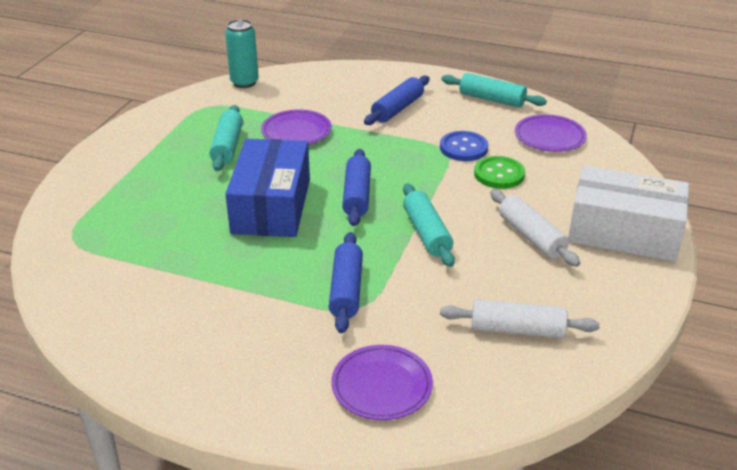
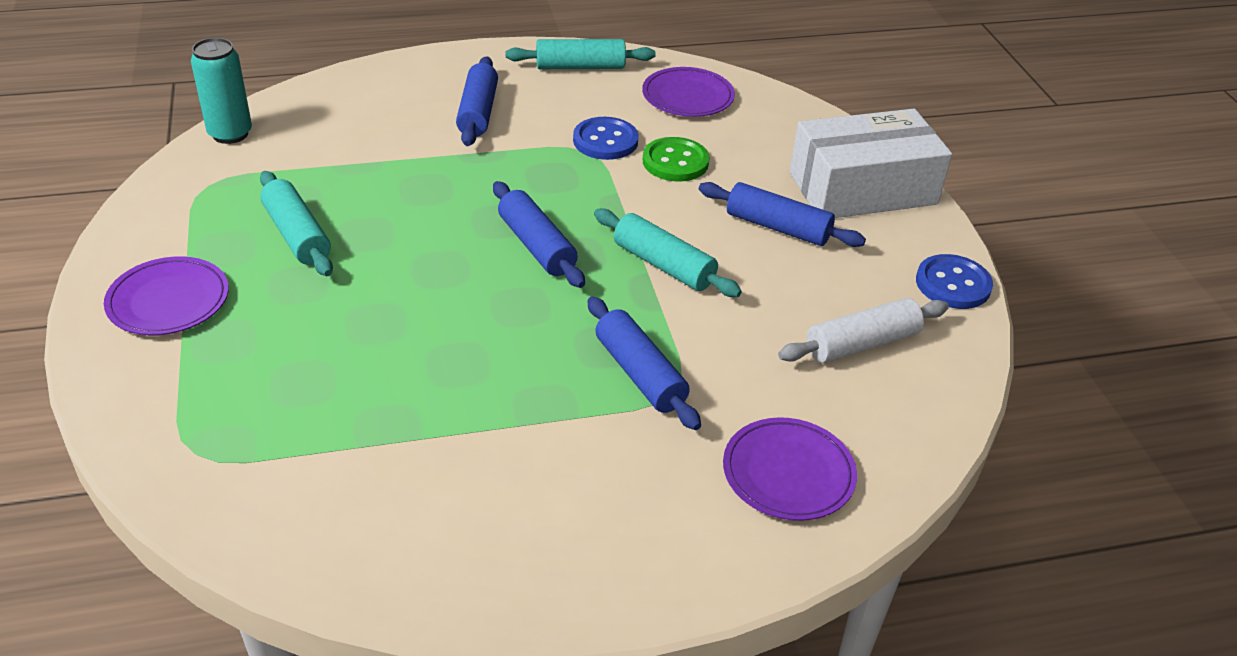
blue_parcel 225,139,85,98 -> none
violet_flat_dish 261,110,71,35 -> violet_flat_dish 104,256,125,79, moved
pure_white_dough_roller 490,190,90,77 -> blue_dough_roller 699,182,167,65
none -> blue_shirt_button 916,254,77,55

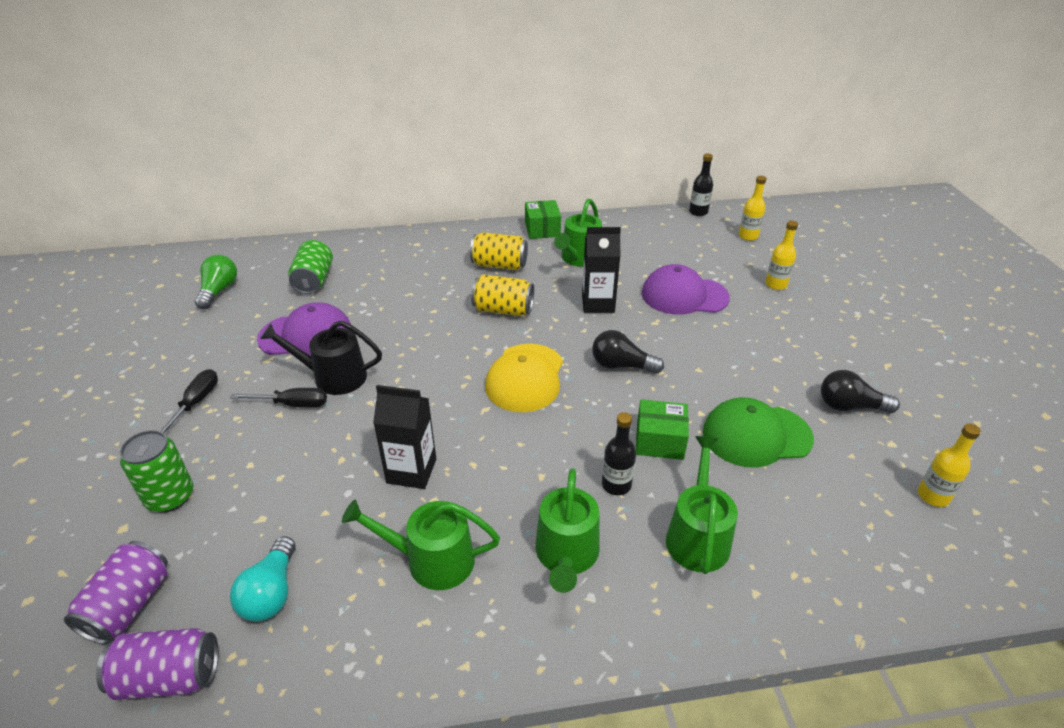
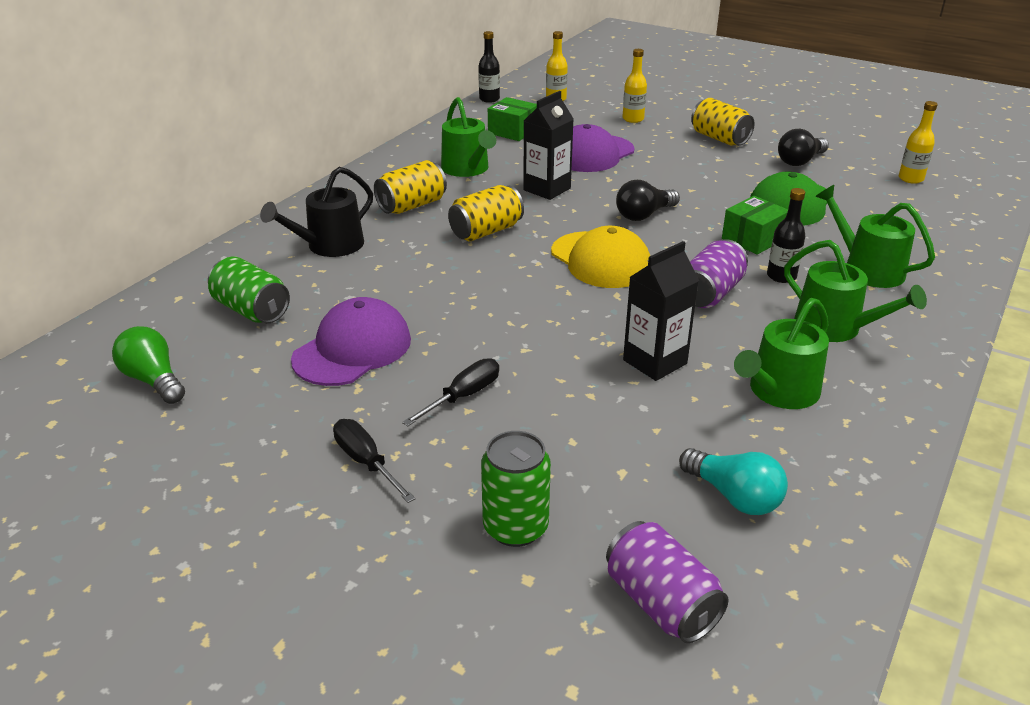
violet_tin 96,628,122,72 -> violet_tin 690,239,58,69, moved
ebony_sprinkling_can 260,321,122,74 -> ebony_sprinkling_can 260,167,113,90, moved
green_parcel 525,200,36,39 -> green_parcel 488,97,49,44, moved
none -> yellow_tin 691,98,64,48

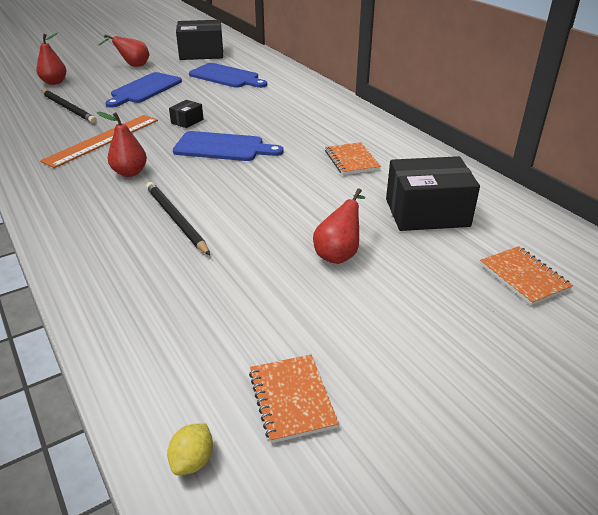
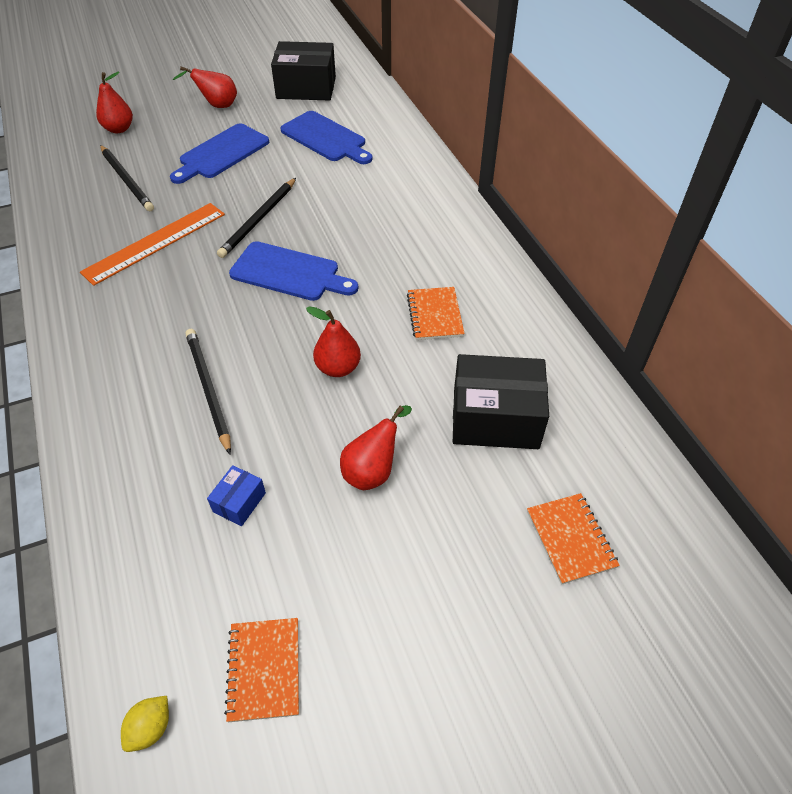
red_pear 97,112,50,65 -> red_pear 306,306,55,71, moved
ebony_parcel 169,100,34,28 -> ebony_pencil 217,178,79,80
none -> blue_parcel 207,465,59,61

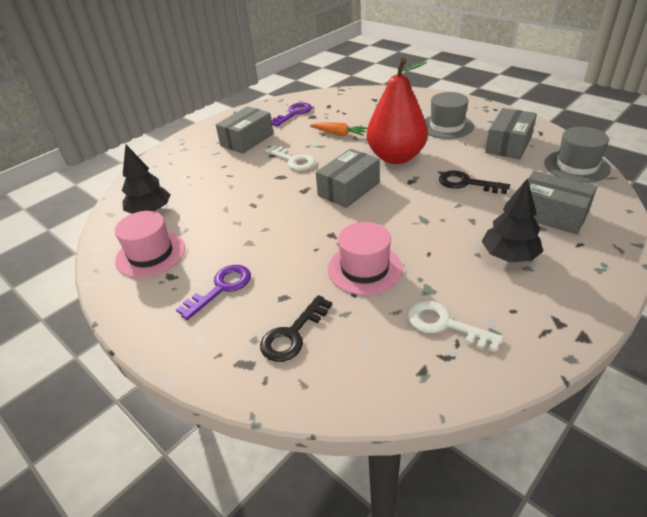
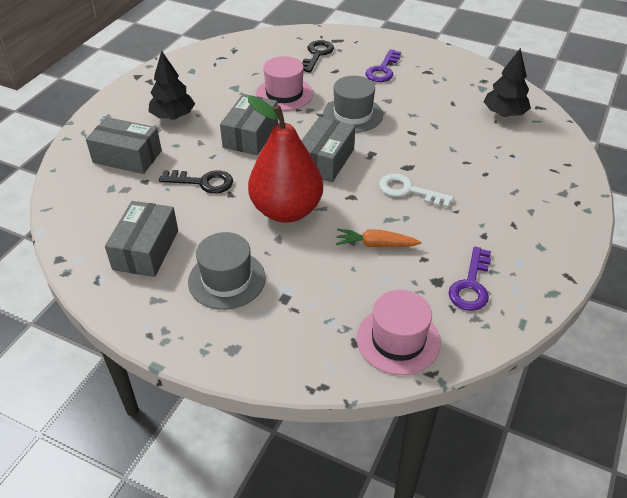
pink_top_hat 115,211,70,67 -> pink_top_hat 357,290,84,85, moved
ash-grey_parcel 216,106,57,48 -> ash-grey_parcel 220,94,58,61, moved
pure_white_latchkey 408,301,96,52 -> none
ash-grey_top_hat 544,127,67,56 -> ash-grey_top_hat 323,76,60,57, moved

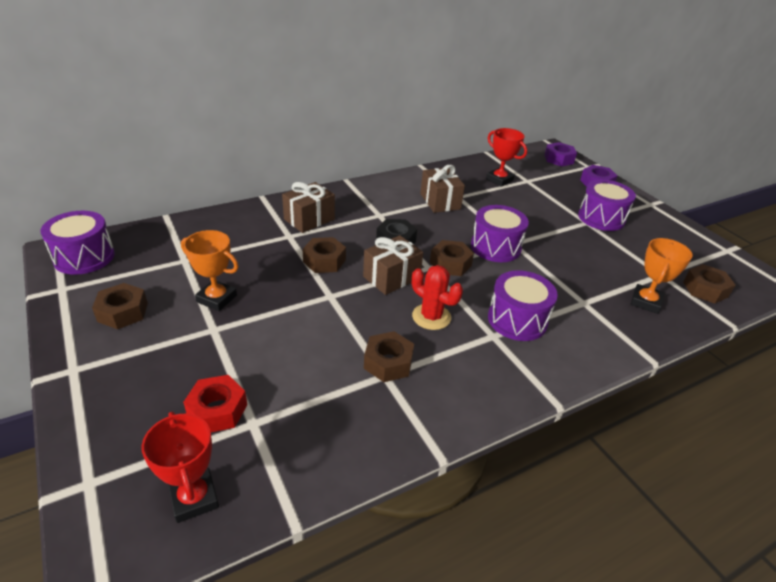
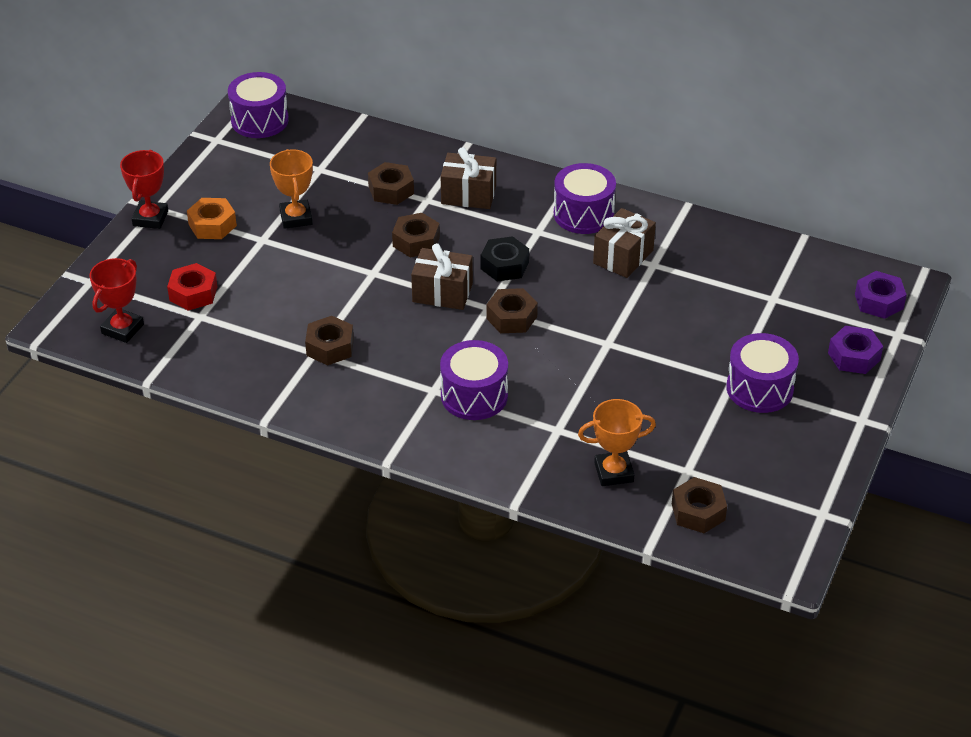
dark_brown_nut 92,283,56,46 -> dark_brown_nut 368,162,46,43, moved
red_saguaro_cactus 412,265,51,65 -> none
violet_toy_drum 471,205,58,57 -> violet_toy_drum 554,163,62,71, moved
red_award_cup 486,128,41,59 -> red_award_cup 120,150,48,79, moved
none -> orange-coloured_nut 187,198,50,41

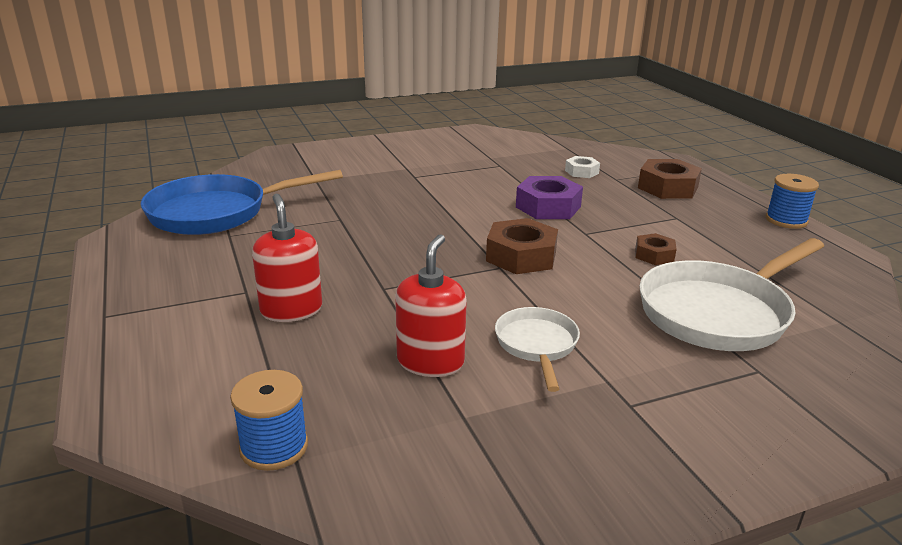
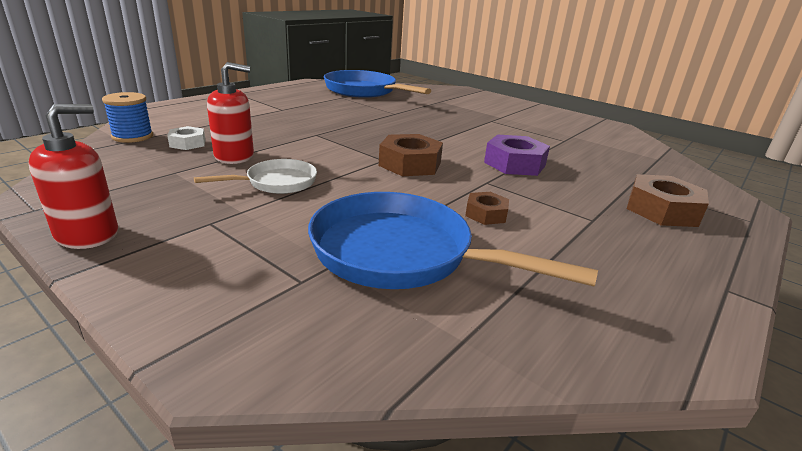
red_soap_pump 252,194,70,128 -> red_soap_pump 28,104,90,145, moved
pure_white_nut 565,156,35,22 -> pure_white_nut 167,126,38,24, moved
pure_white_pan 639,238,185,113 -> blue_pan 308,192,290,97
blue_reel_of_thread 766,174,53,55 -> none

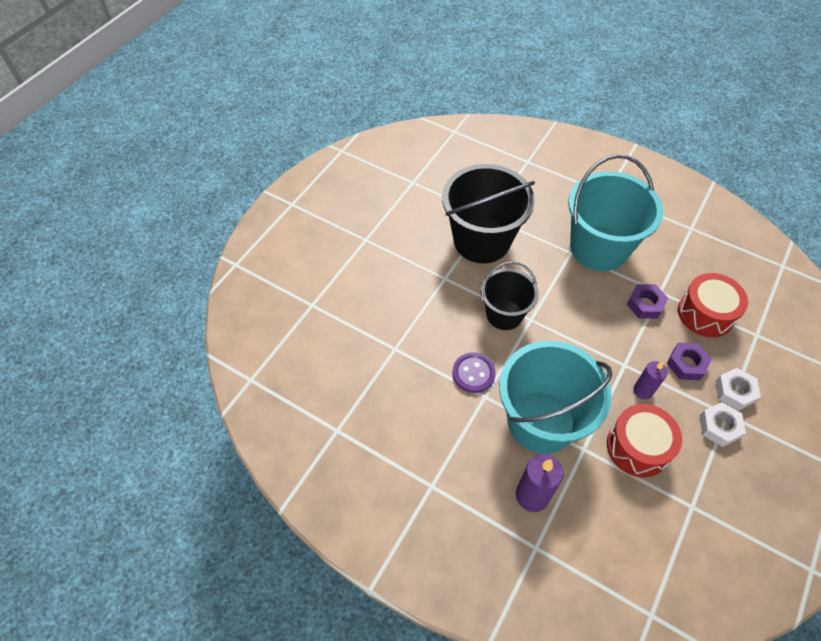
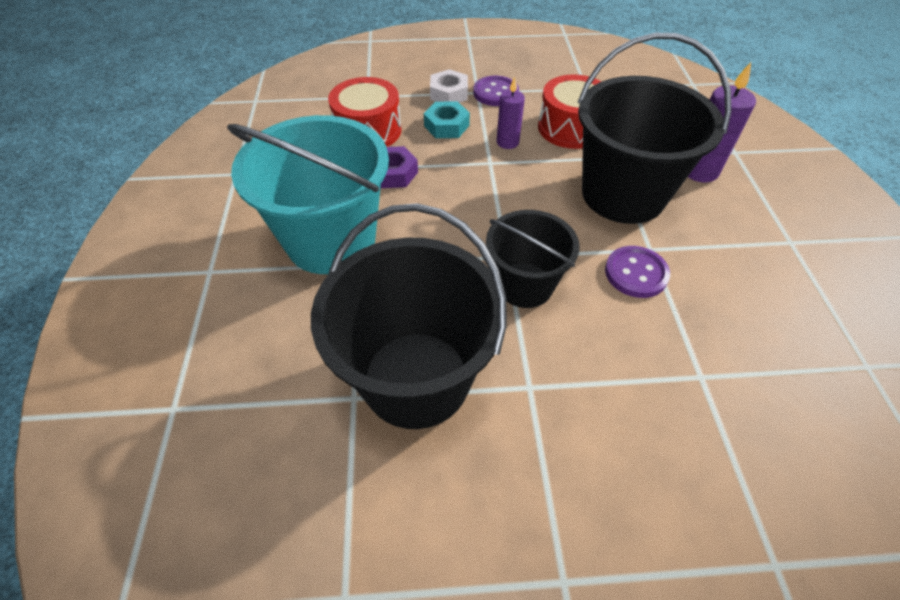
teal_sand_bucket 499,341,113,113 -> ebony_sand_bucket 577,33,154,191
violet_nut 667,342,45,38 -> teal_nut 424,101,46,37
pure_white_nut 700,402,46,45 -> violet_shirt_button 473,76,46,30

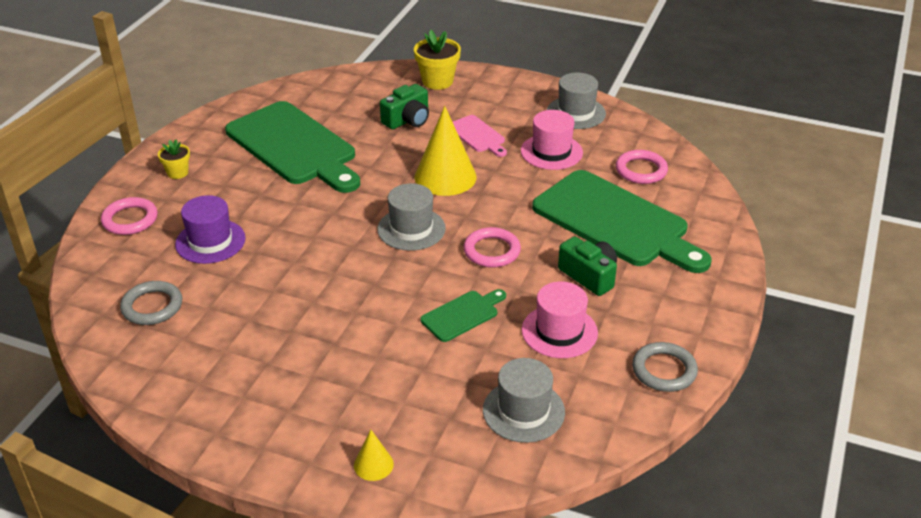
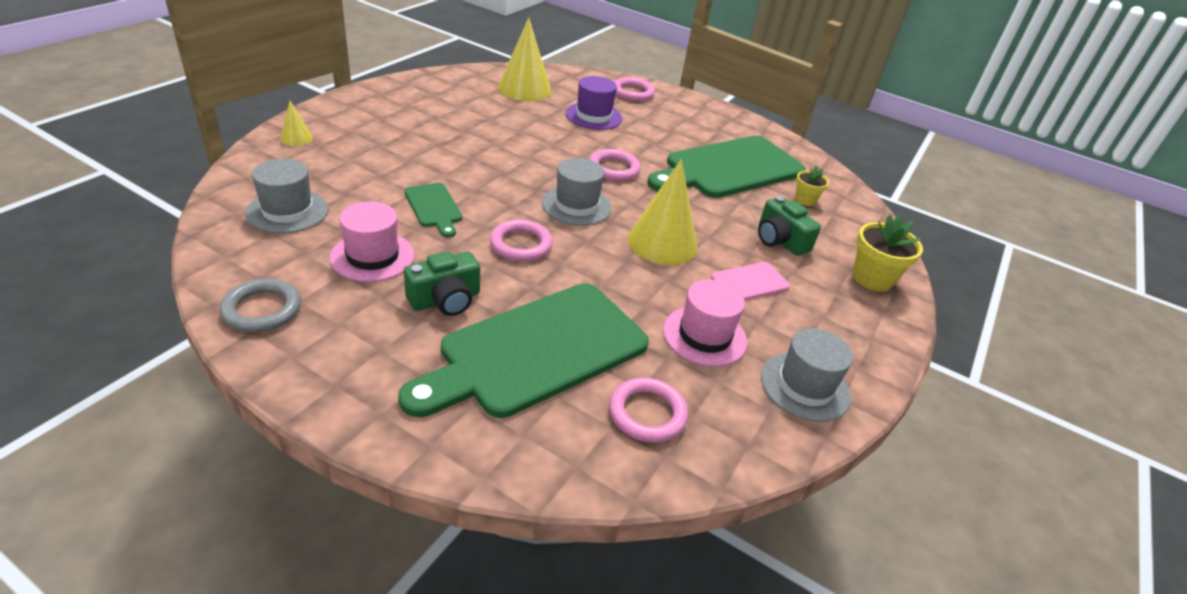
ash-grey_ring 120,281,62,44 -> yellow_cone 498,17,53,84
yellow_flower_pot 158,140,32,39 -> yellow_flower_pot 795,166,34,40, moved
none -> pink_ring 589,149,52,32

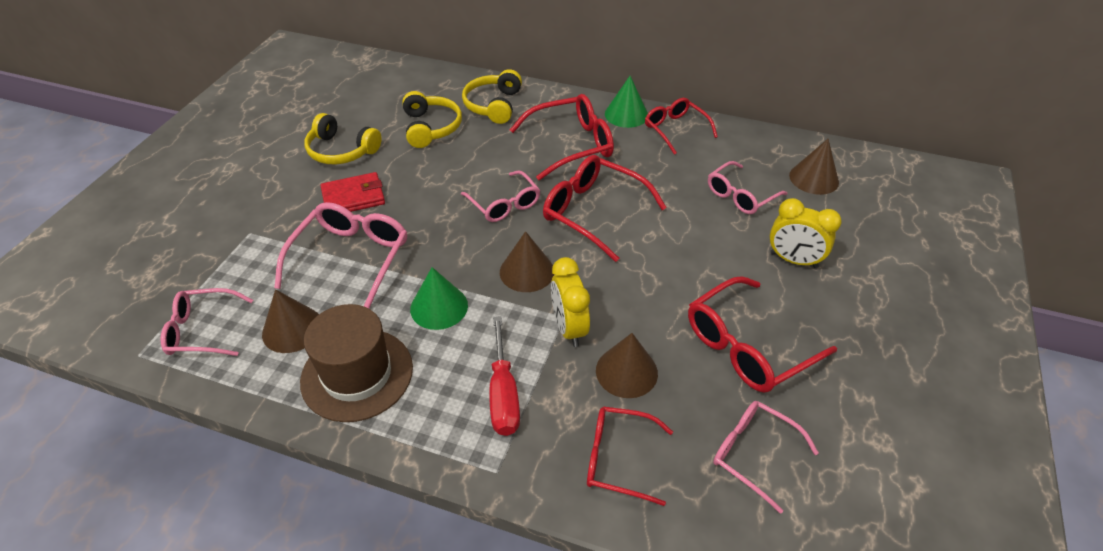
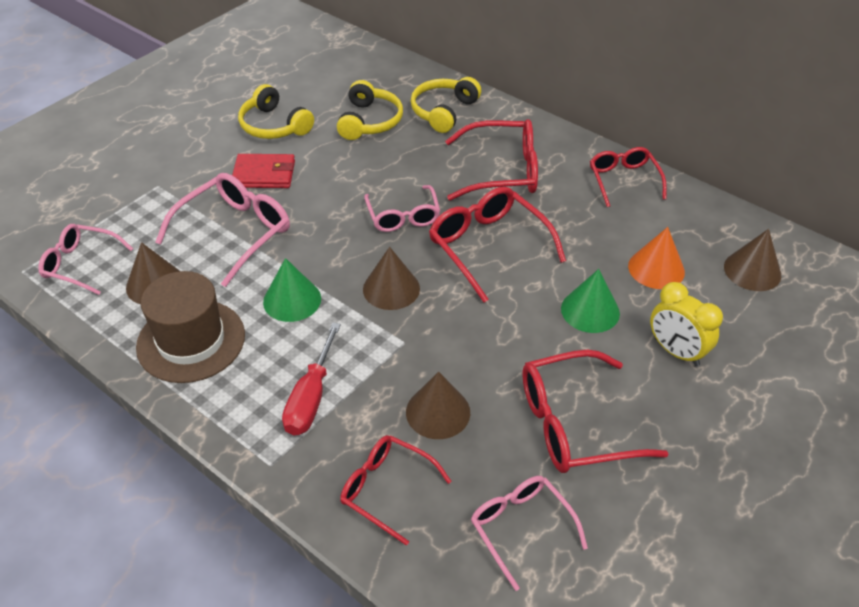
yellow_bedside_clock 551,257,39,90 -> none
green_cone 605,76,43,52 -> green_cone 561,269,59,64, moved
pink_glasses 708,161,80,53 -> orange-coloured_cone 628,227,57,62

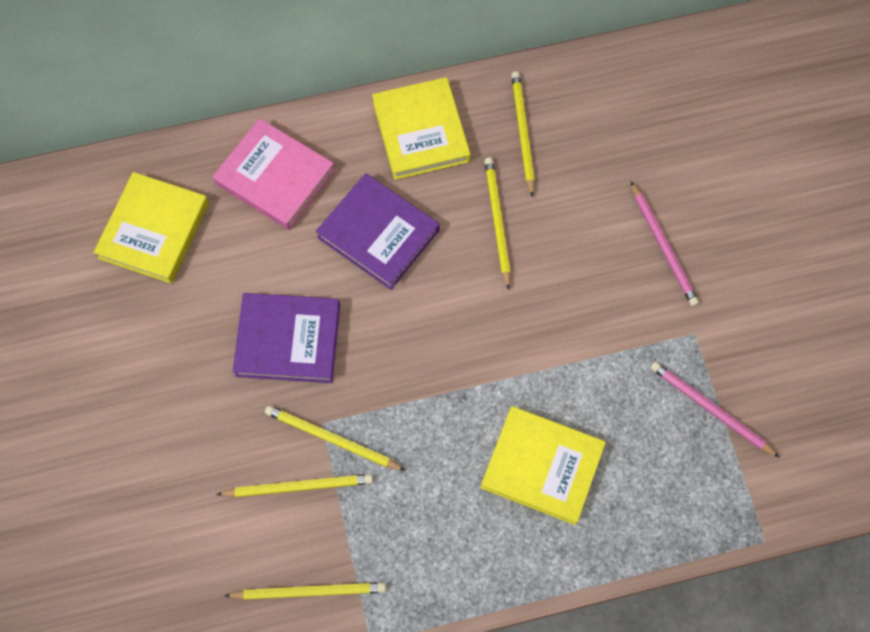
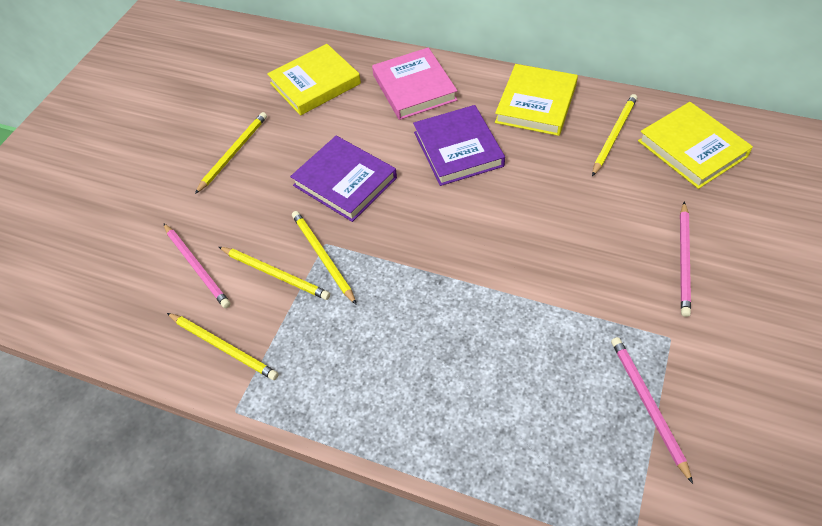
yellow_book 481,406,125,119 -> yellow_book 638,102,115,87, moved
yellow_pencil 484,157,27,133 -> yellow_pencil 195,112,72,82, moved
none -> pink_pencil 163,223,68,85

